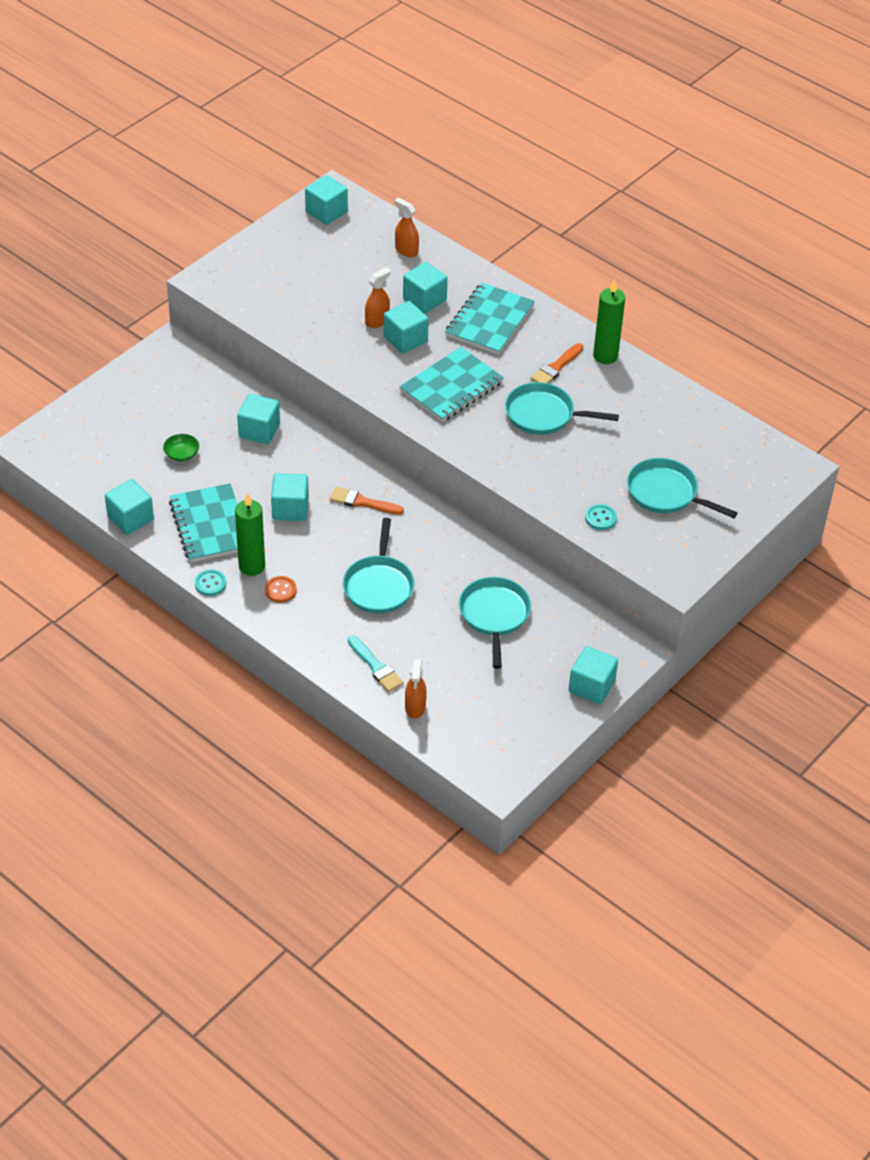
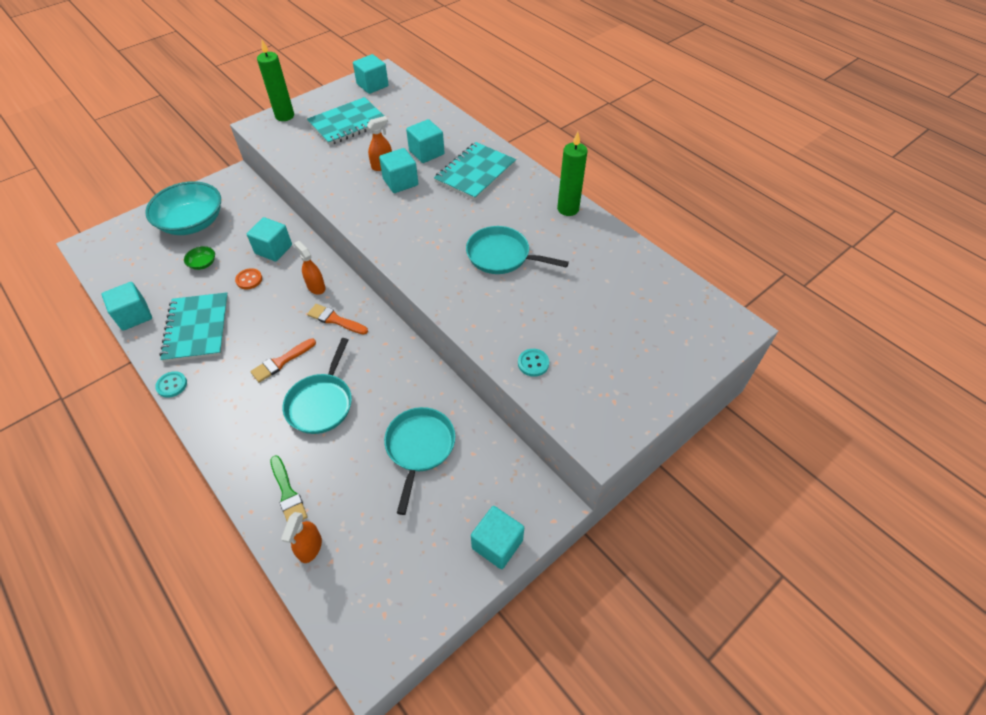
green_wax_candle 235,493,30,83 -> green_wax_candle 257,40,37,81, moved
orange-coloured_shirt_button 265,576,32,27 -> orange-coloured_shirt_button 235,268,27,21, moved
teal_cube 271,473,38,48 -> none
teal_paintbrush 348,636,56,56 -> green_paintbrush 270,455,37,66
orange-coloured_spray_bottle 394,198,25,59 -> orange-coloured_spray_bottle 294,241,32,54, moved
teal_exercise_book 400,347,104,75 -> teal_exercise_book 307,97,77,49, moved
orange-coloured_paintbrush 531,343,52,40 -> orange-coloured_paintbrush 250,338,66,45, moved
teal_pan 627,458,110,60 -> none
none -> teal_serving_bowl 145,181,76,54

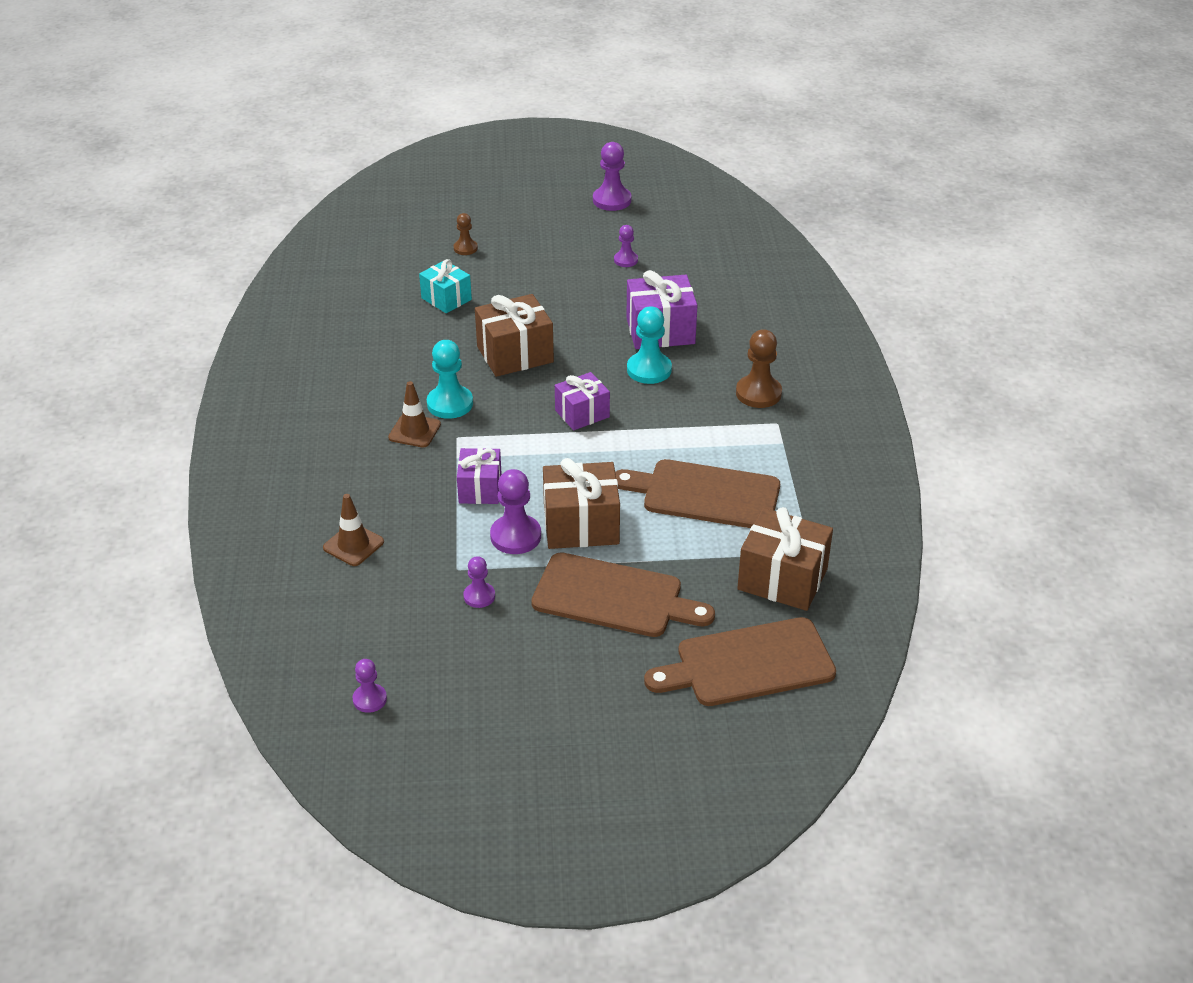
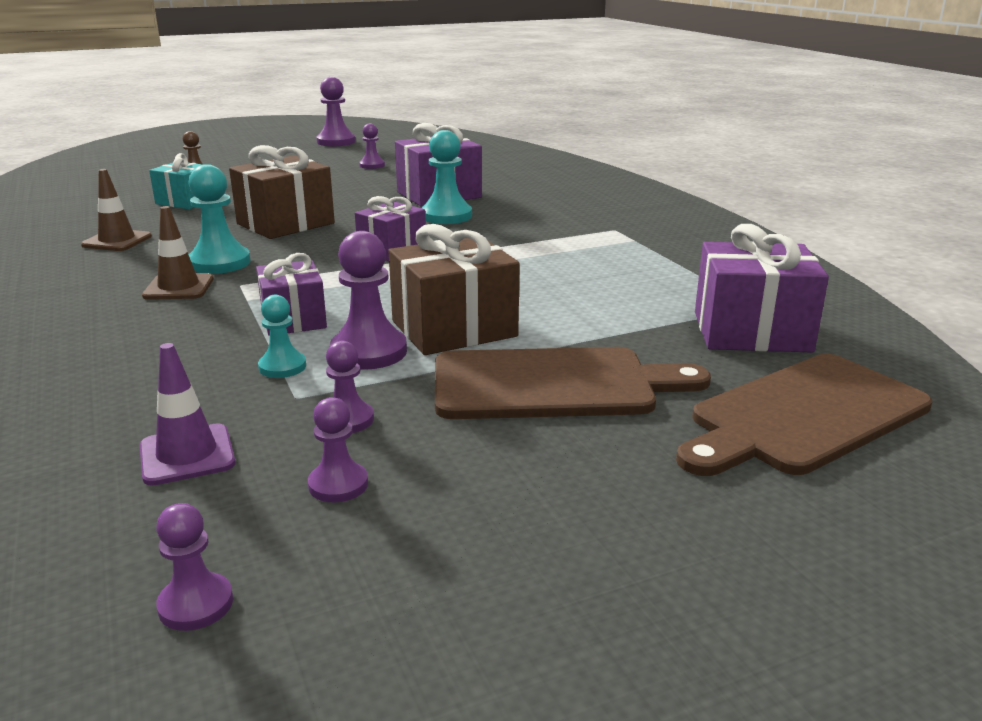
dark_brown_traffic_cone 323,494,61,72 -> dark_brown_traffic_cone 81,169,71,82, moved
dark_brown_cutting_board 615,459,165,69 -> none
dark_brown_game_pawn 736,329,46,79 -> none
dark_brown_gift 737,507,96,104 -> violet_gift 695,224,134,129
none -> violet_traffic_cone 140,343,95,143
none -> teal_game_pawn 258,295,48,83
none -> violet_game_pawn 308,397,60,105

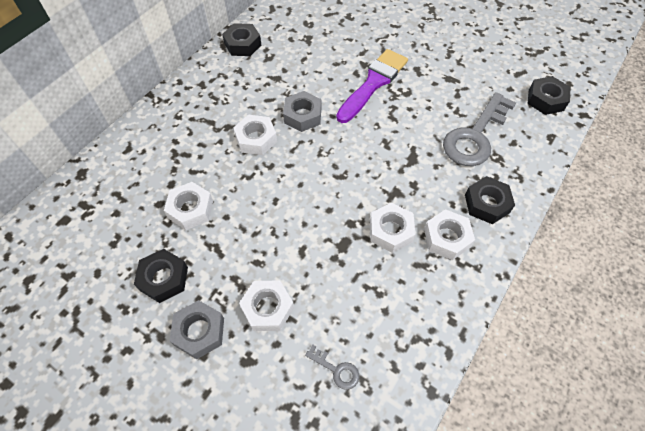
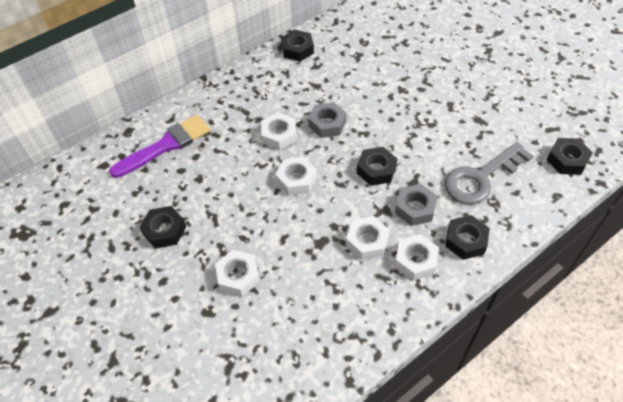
pure_white_nut 164,182,49,48 -> pure_white_nut 275,157,42,39, moved
ash-grey_nut 169,300,55,59 -> ash-grey_nut 395,184,43,42, moved
ash-grey_latchkey 305,345,54,45 -> none
violet_paintbrush 336,49,72,74 -> violet_paintbrush 109,115,102,63, moved
none -> ebony_nut 357,147,40,39

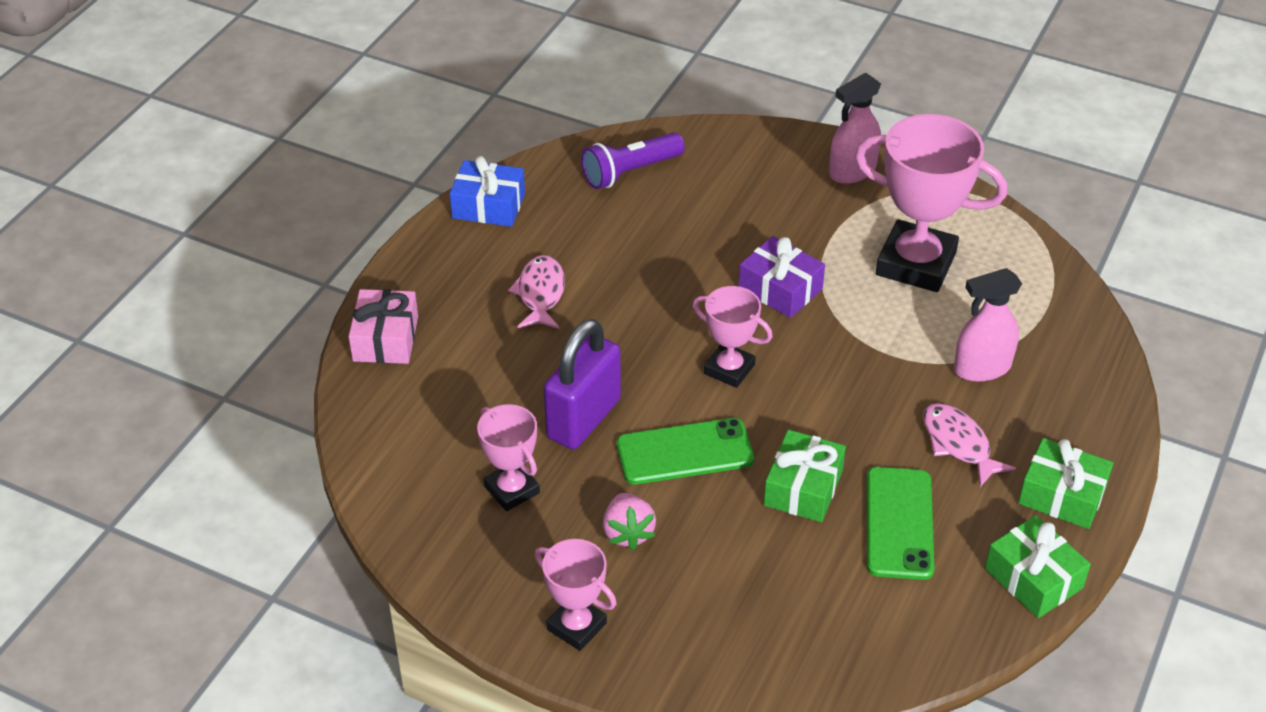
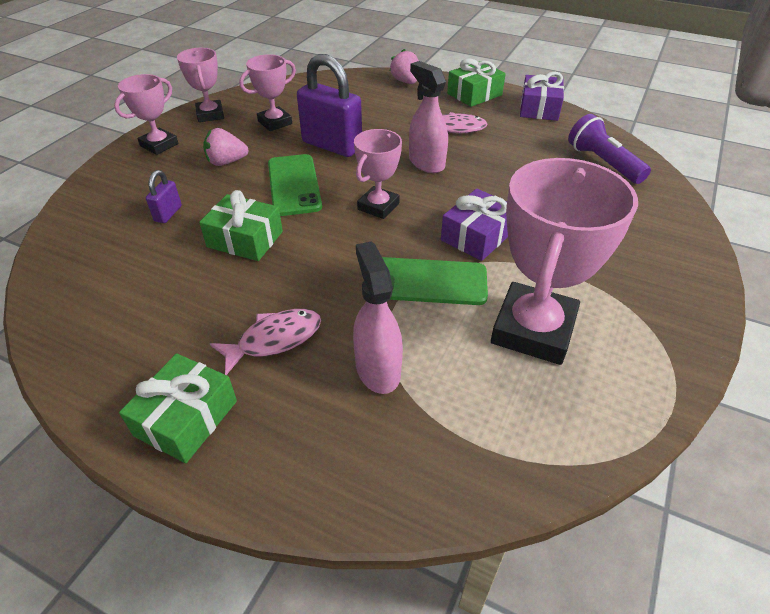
pink_gift 348,289,70,75 -> pink_strawberry 390,49,29,35
blue_gift 450,156,75,71 -> violet_gift 520,72,44,49
pink_spray_bottle 829,73,52,111 -> pink_spray_bottle 409,61,39,112, moved
green_mobile_phone 867,467,68,113 -> green_mobile_phone 382,257,106,48, moved
green_gift 985,515,106,103 -> green_gift 447,58,59,49, moved
none -> violet_lock 146,170,36,53
none -> pink_award_cup 177,48,47,74

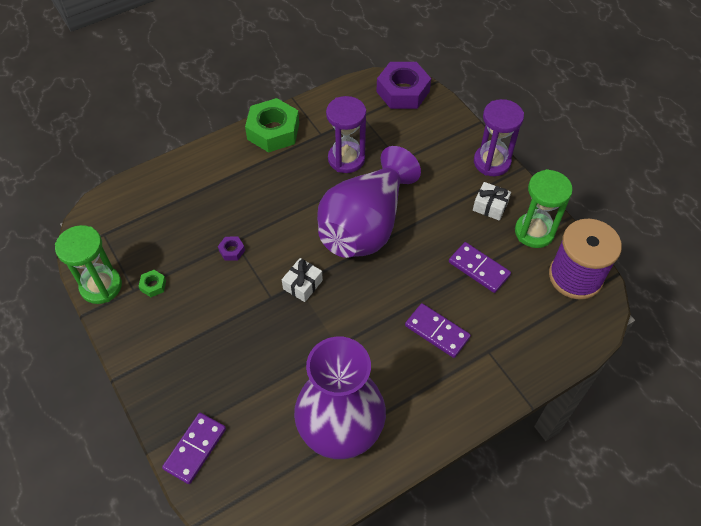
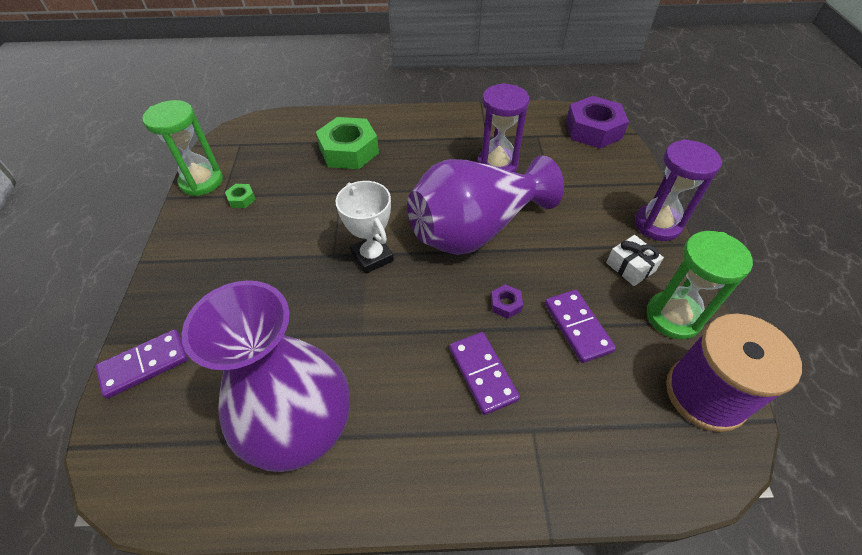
violet_nut 218,237,27,24 -> violet_nut 491,284,32,35, moved
green_nut 245,98,54,55 -> green_nut 316,117,63,52, moved
pure_white_gift 282,258,41,44 -> pure_white_award_cup 335,181,59,93

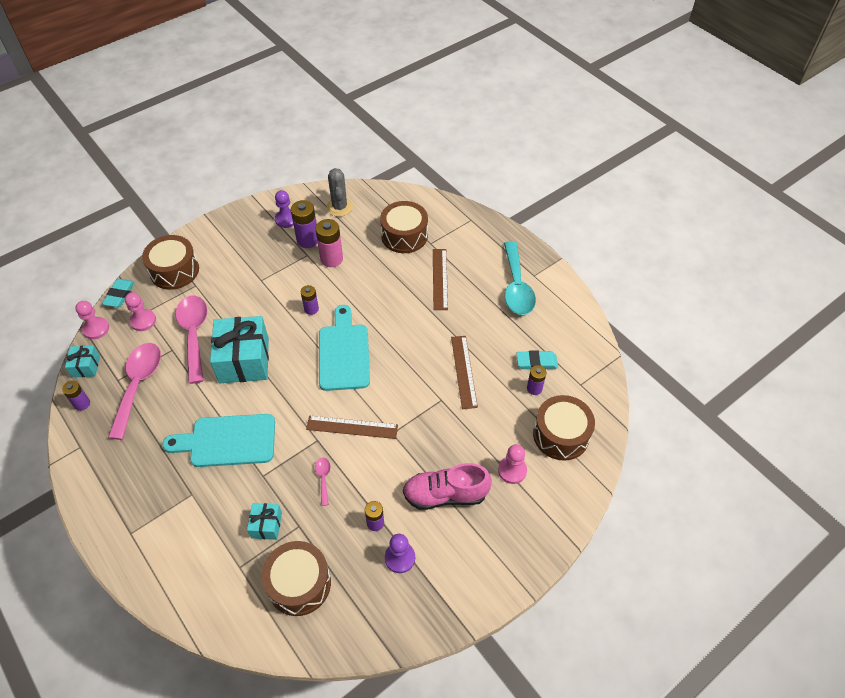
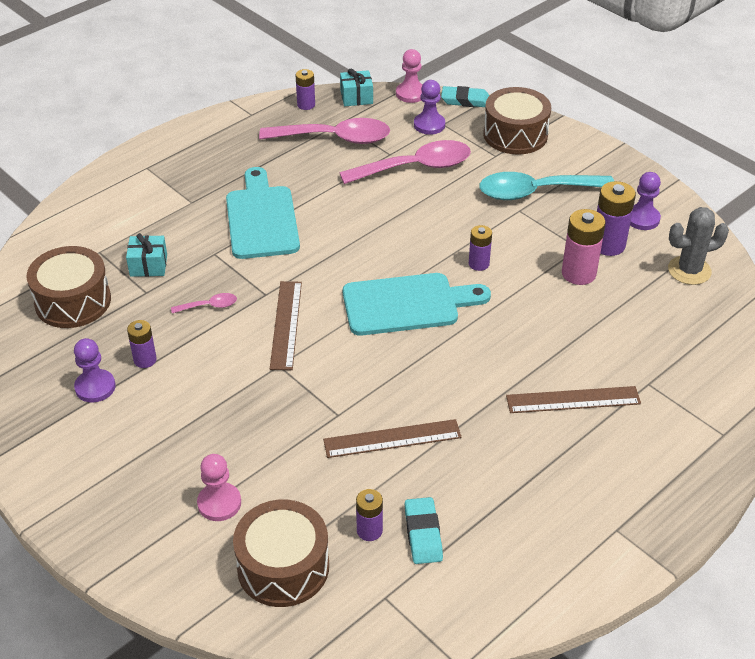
pink_game_pawn 125,293,31,38 -> violet_game_pawn 414,80,31,55
teal_gift 210,316,59,67 -> none
dark_brown_toy_drum 380,201,48,52 -> none
pink_shoe 403,463,89,47 -> none
teal_tablespoon 504,241,32,74 -> teal_tablespoon 479,172,135,28, moved

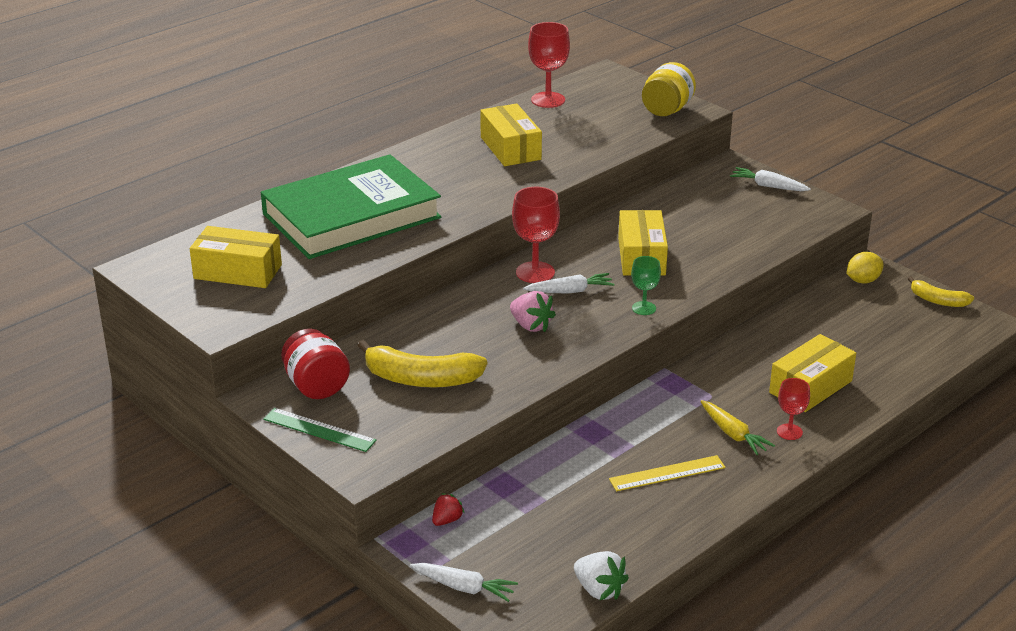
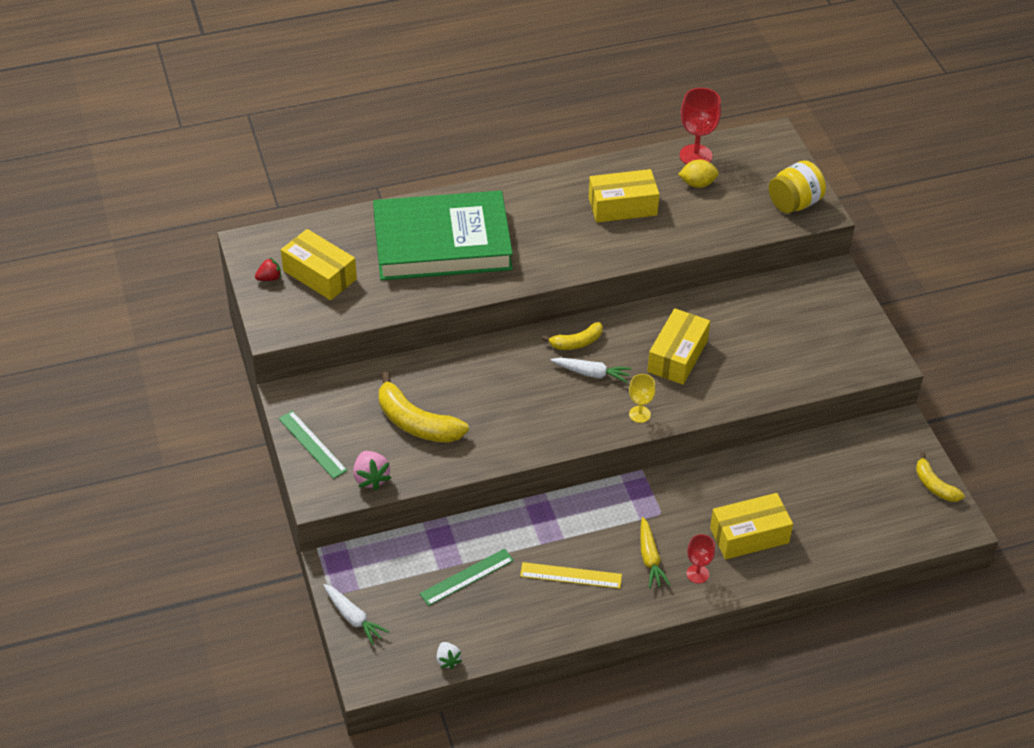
red_jam_jar 281,328,69,71 -> none
red_strawberry 432,493,32,33 -> red_strawberry 255,258,26,23, moved
yellow_parcel 480,103,62,63 -> yellow_parcel 588,169,71,54, 75 degrees clockwise
pink_strawberry 510,291,46,41 -> pink_strawberry 353,451,38,39, moved
red_goblet 512,187,48,96 -> yellow_banana_fruit 542,322,61,28
pure_white_strawberry 574,551,55,49 -> pure_white_strawberry 437,642,25,27, x0.64
green_goblet 631,256,30,59 -> yellow_goblet 629,374,27,49
pure_white_toy_carrot 730,167,81,24 -> none
yellow_lemon 847,252,37,32 -> yellow_lemon 678,159,41,29, moved
none -> green_measuring_stick 420,549,94,57

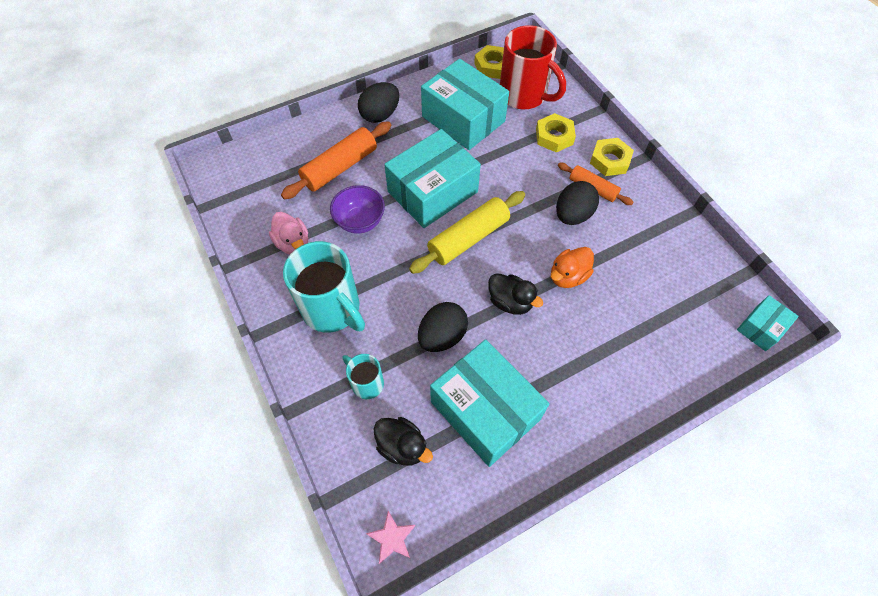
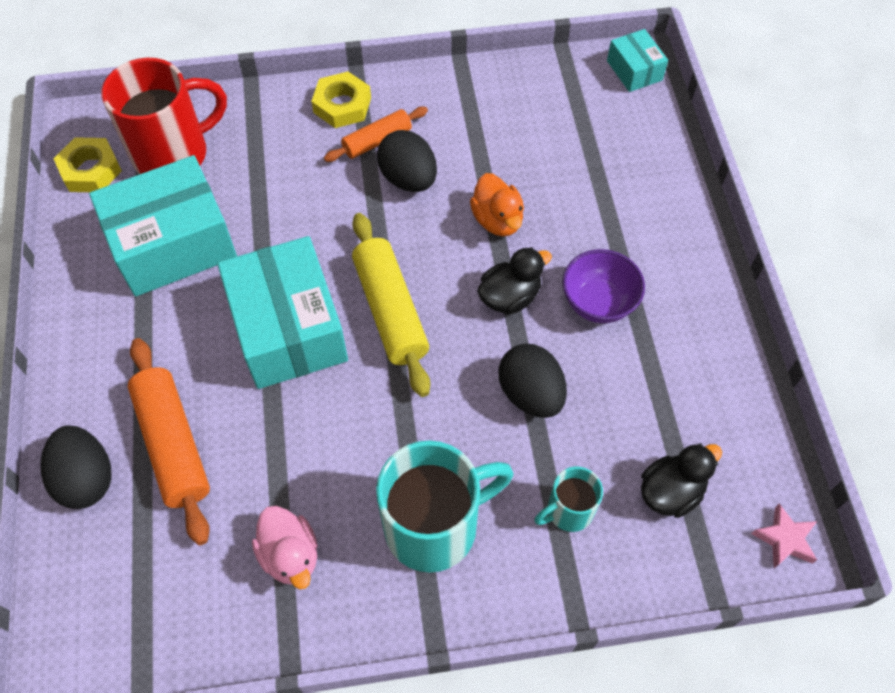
pink_toy_duck 269,212,39,43 -> pink_toy_duck 252,506,66,83, 75 degrees clockwise
violet_serving_bowl 330,185,55,49 -> violet_serving_bowl 562,249,83,74, moved
ebony_egg 358,82,41,41 -> ebony_egg 40,425,71,84, moved
teal_parcel 430,339,119,128 -> none
yellow_nut 536,113,40,39 -> none

